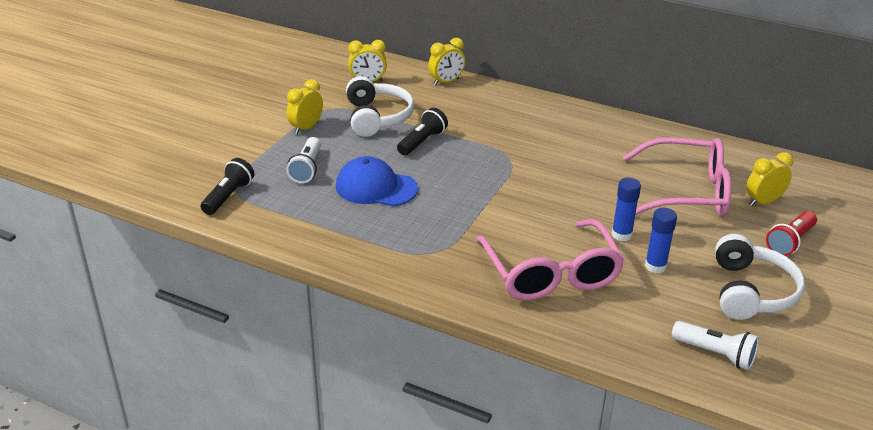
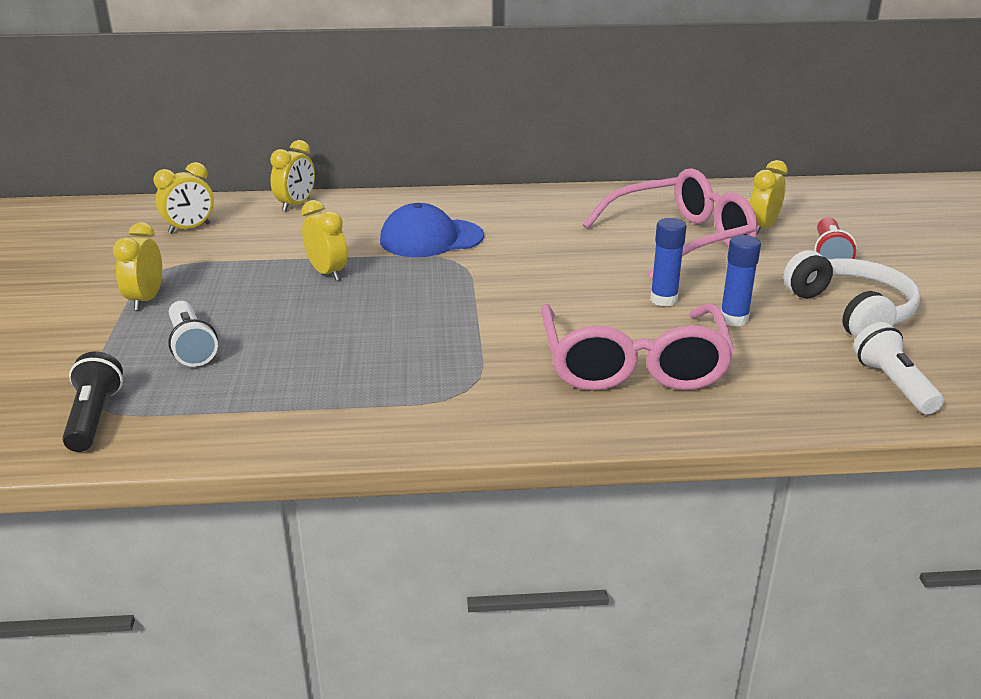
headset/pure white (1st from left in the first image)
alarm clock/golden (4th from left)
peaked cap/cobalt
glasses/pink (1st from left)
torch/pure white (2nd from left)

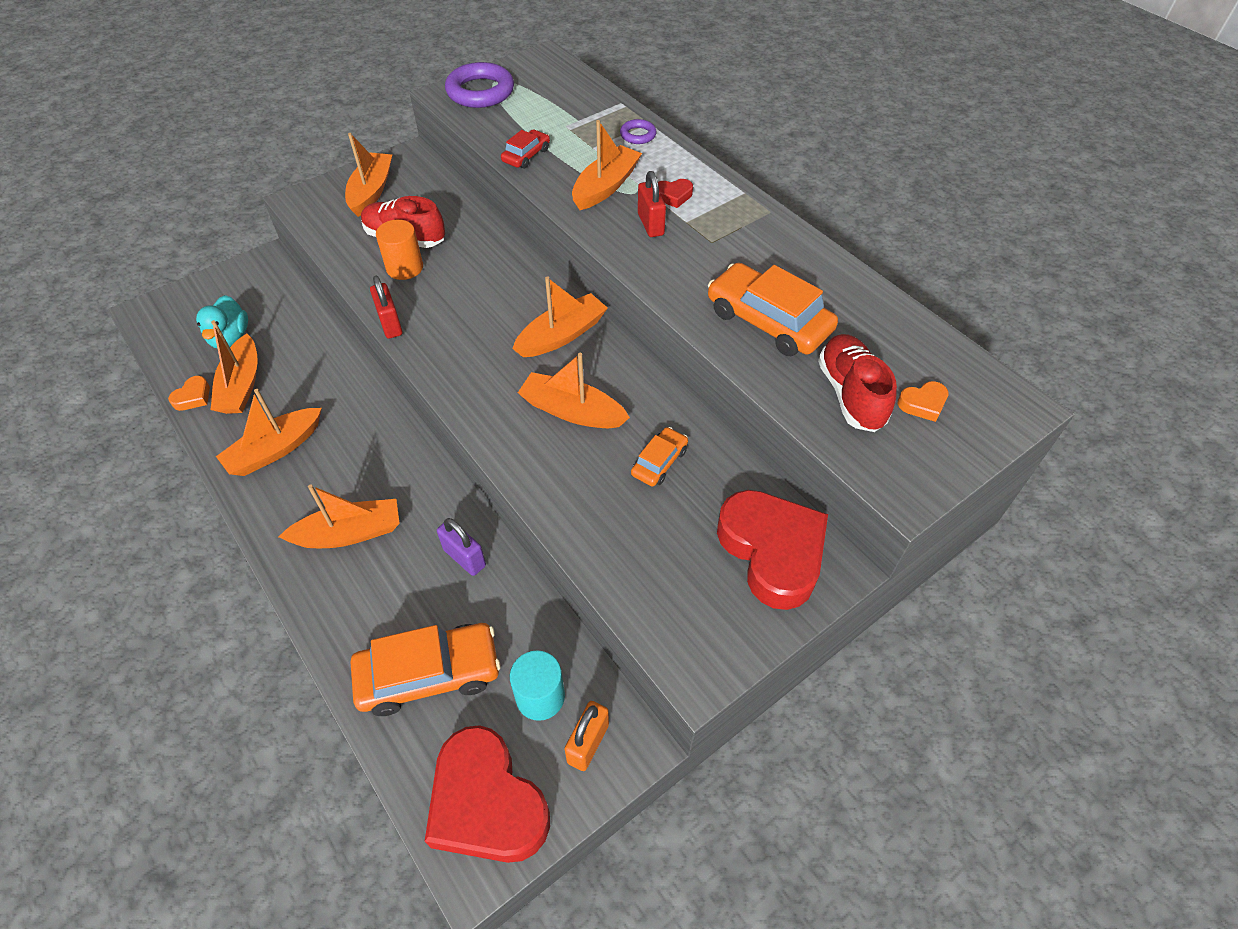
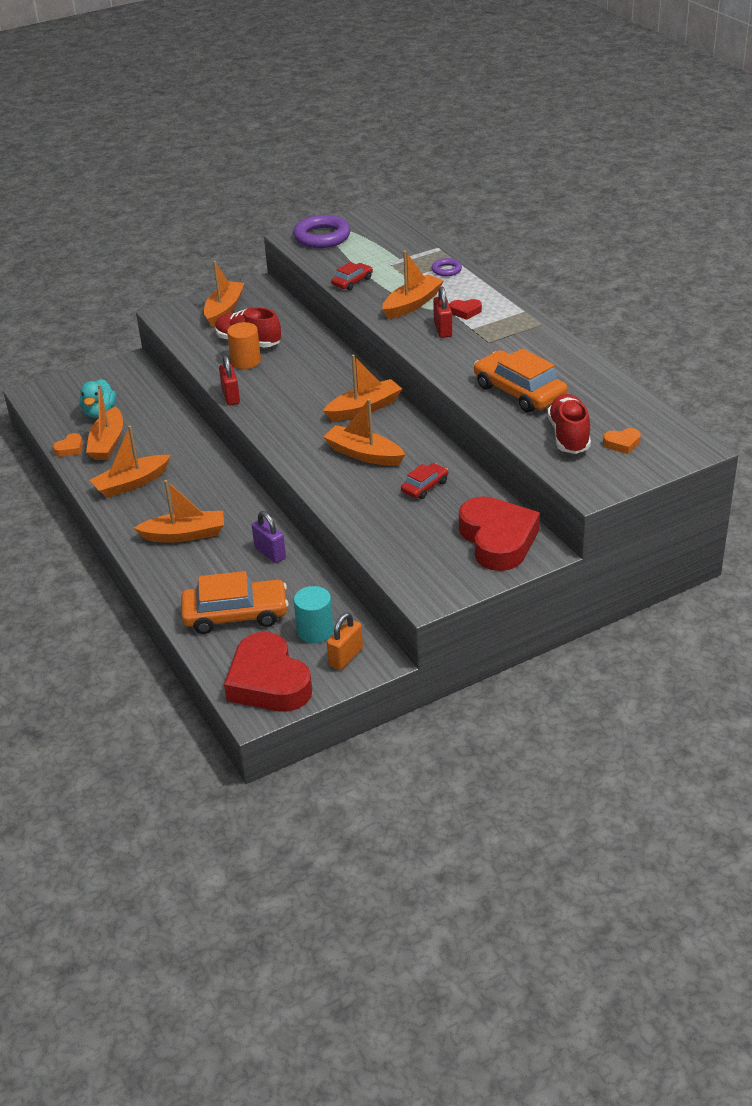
car/crimson (2nd from left)

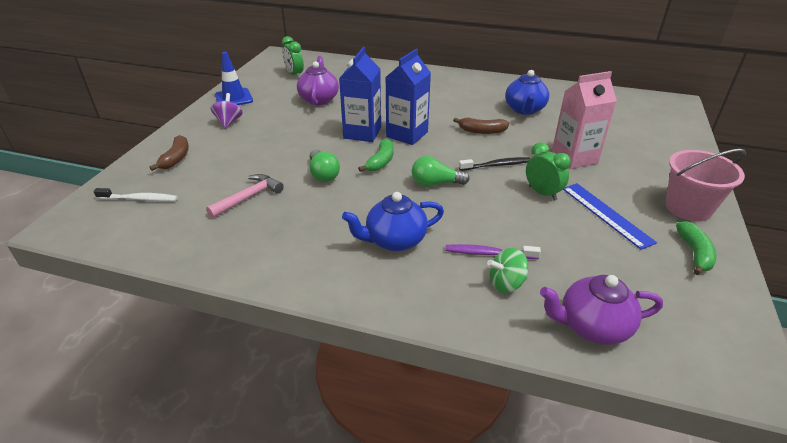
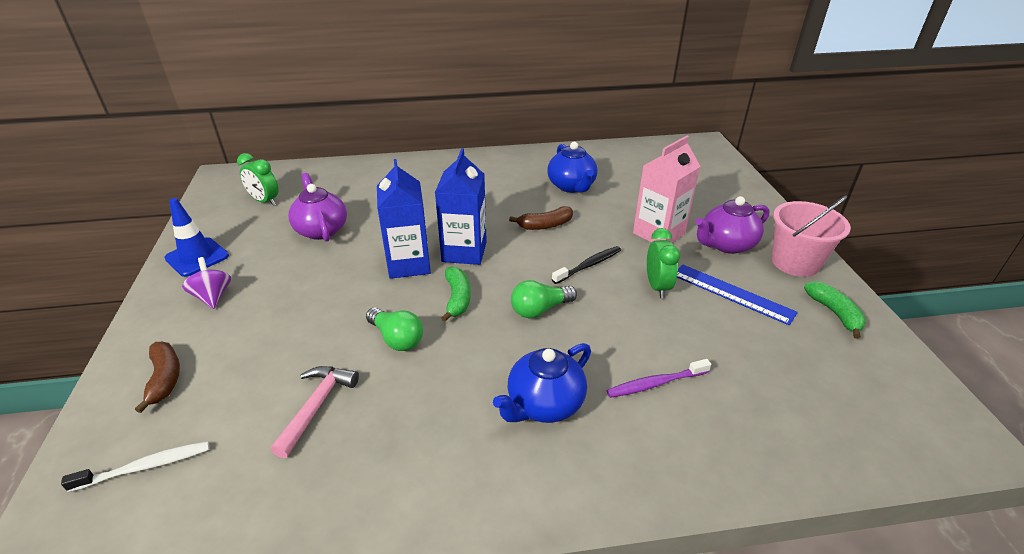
alarm clock/leaf-green (2nd from left)
spinning top/leaf-green
teapot/violet (2nd from left)

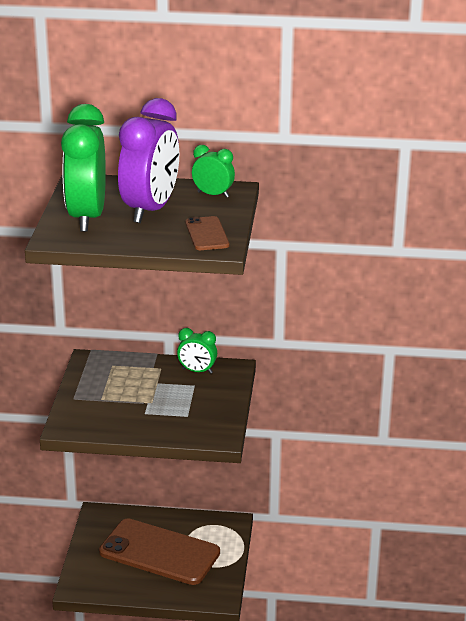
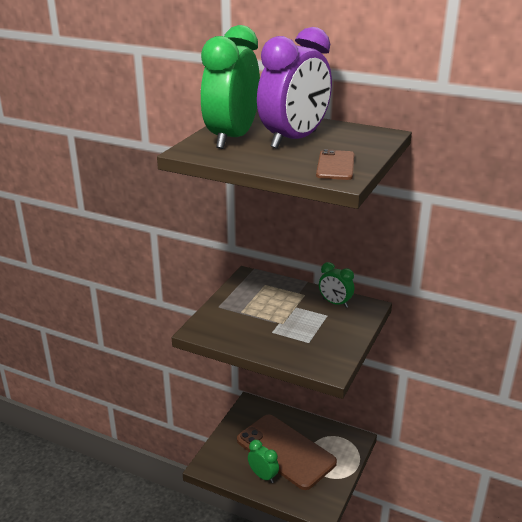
alarm clock/leaf-green (2nd from left)

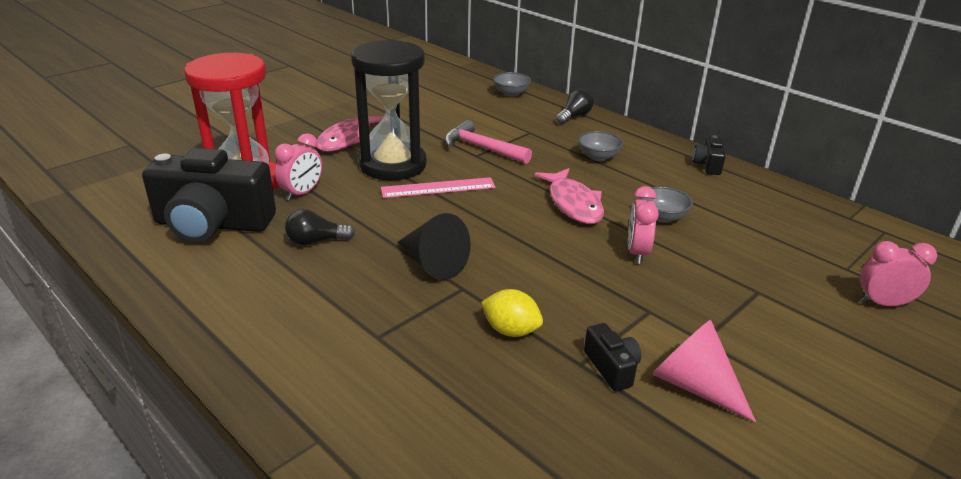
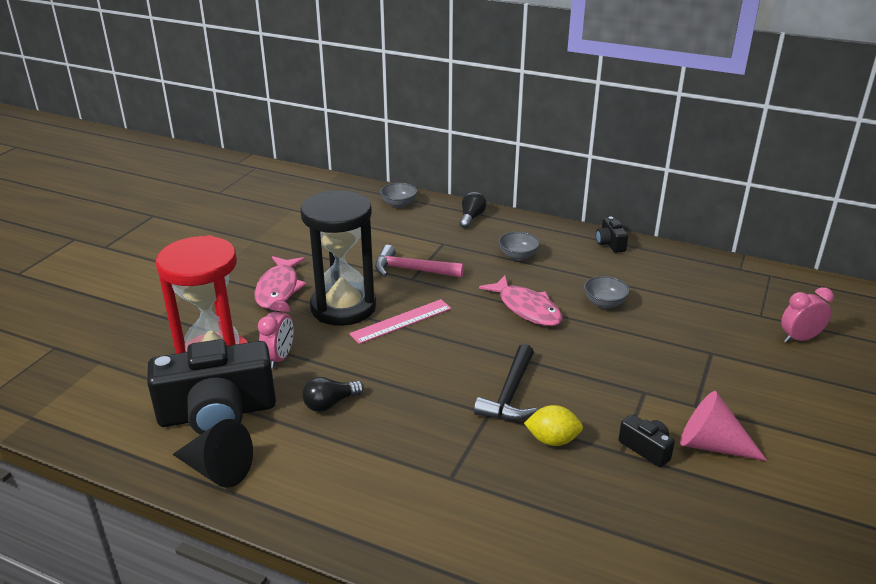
alarm clock/pink (2nd from left in the first image)
cone shape/black
hammer/black

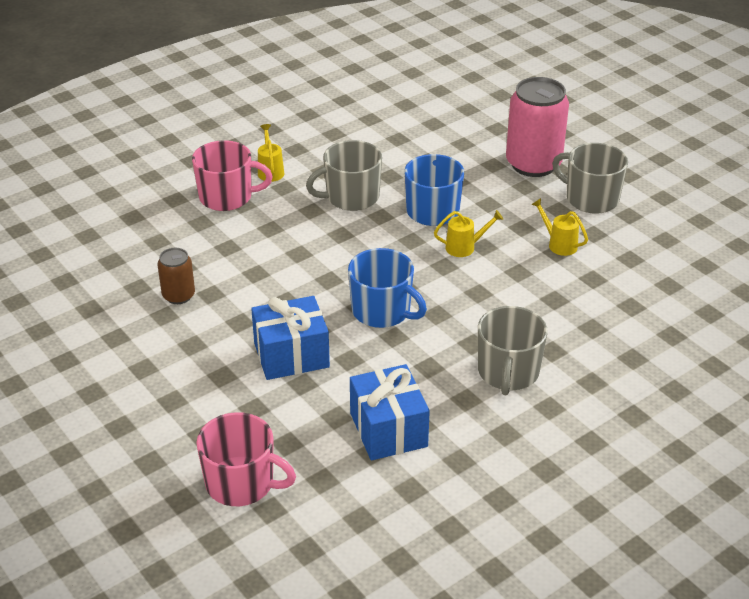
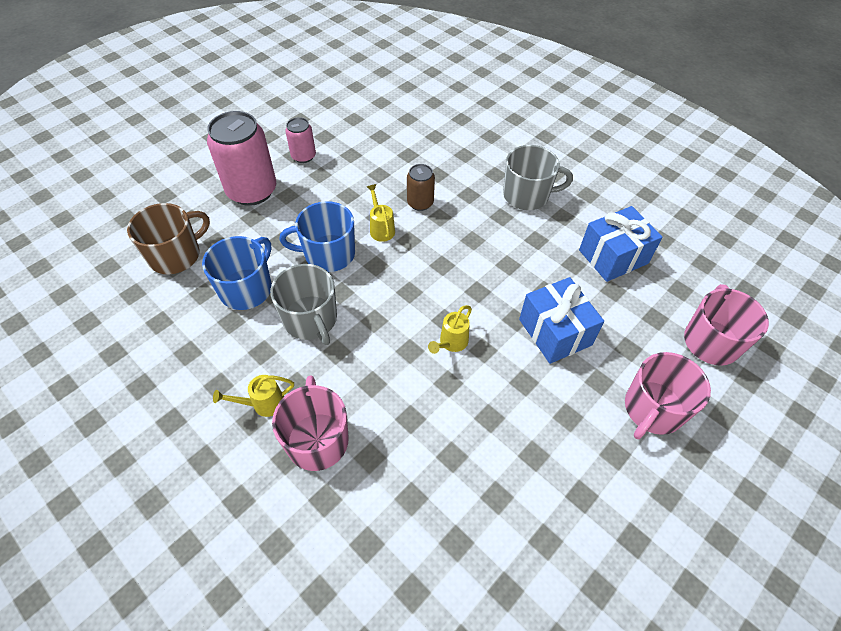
can/pink (2nd from left)
watering pot/golden (3rd from left)
can/brown
coffee mug/cobalt (1st from left)
coffee mug/brown
coffee mug/pink (2nd from left)

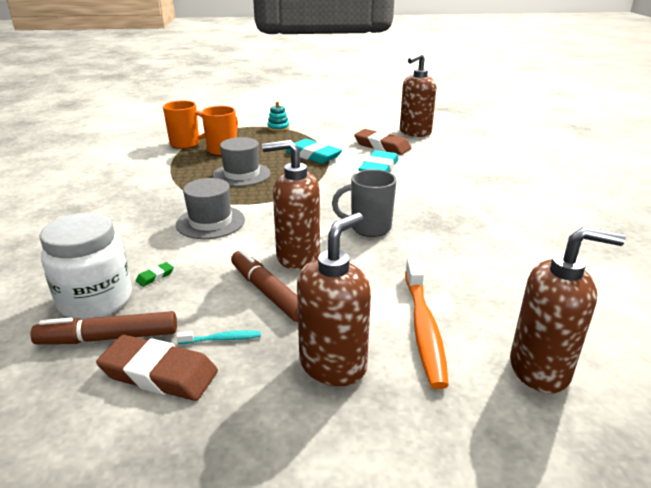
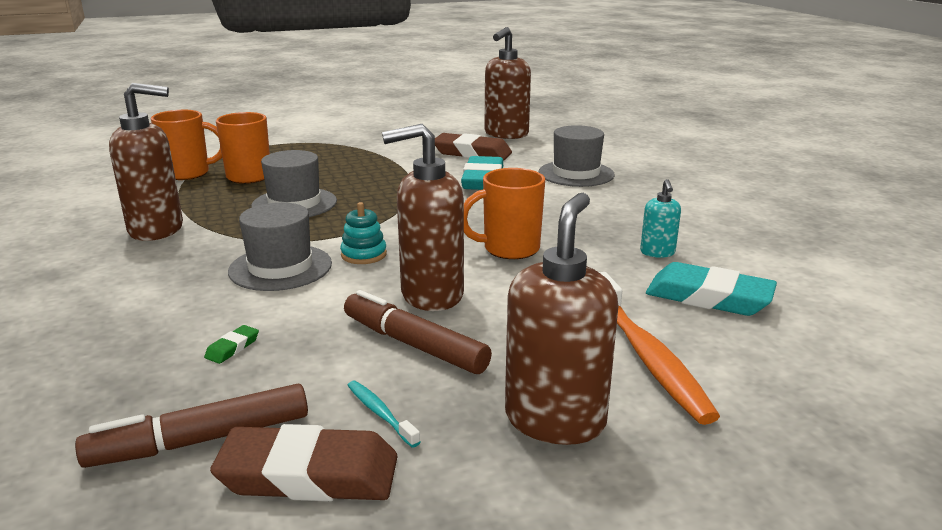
stacking toy/aqua
eraser/aqua (2nd from left)
coffee mug/orange-coloured (3rd from left)
preserve jar/pure white
soap dispenser/brown (1st from left)
toothbrush/aqua
top hat/ash-grey (3rd from left)
soap dispenser/aqua

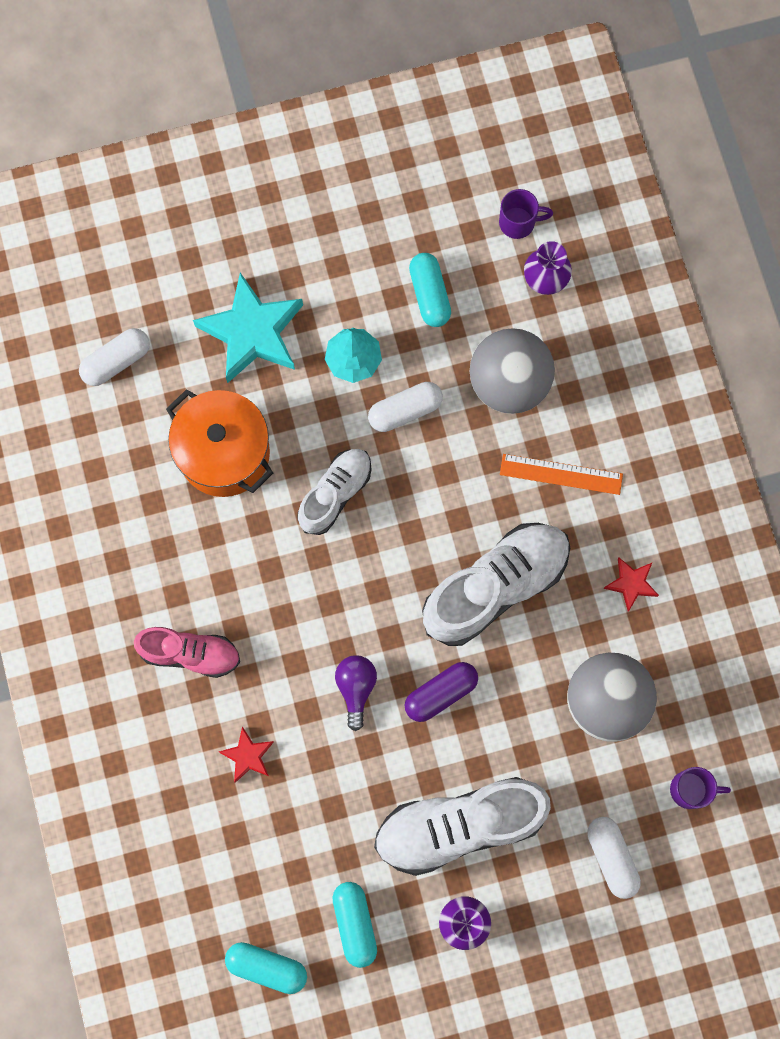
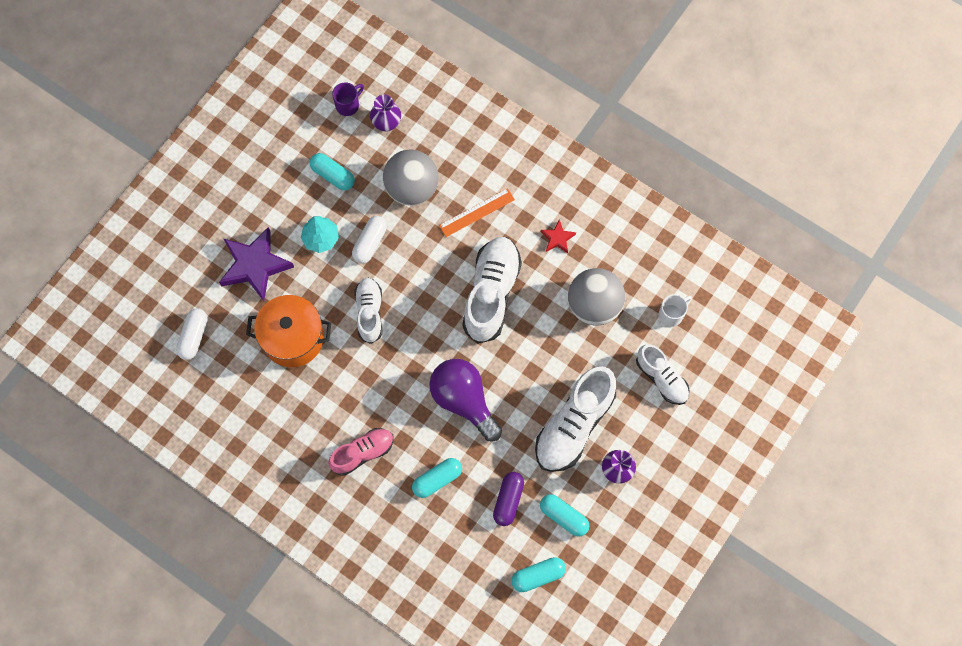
star/violet
light bulb/violet
pill/violet
pill/aqua (2nd from left)
coffee mug/pure white
shoe/pure white (4th from left)

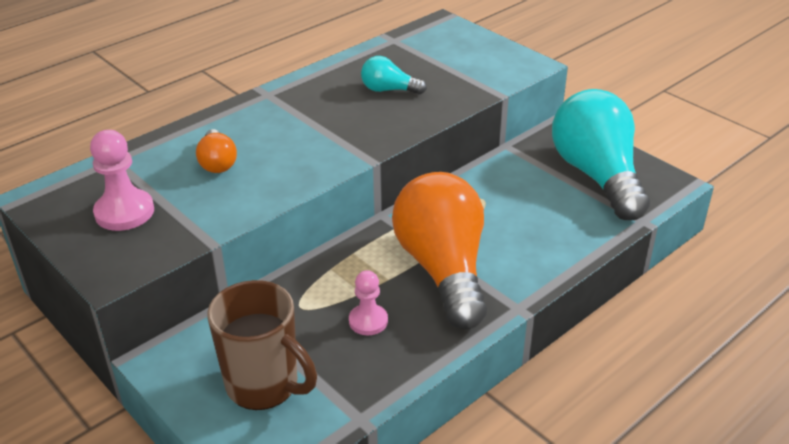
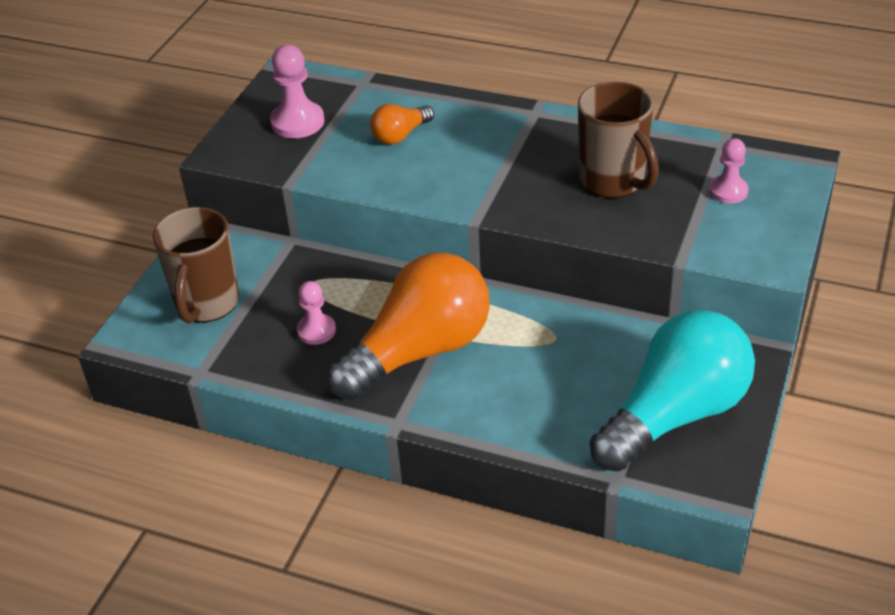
coffee mug/brown (2nd from left)
game pawn/pink (3rd from left)

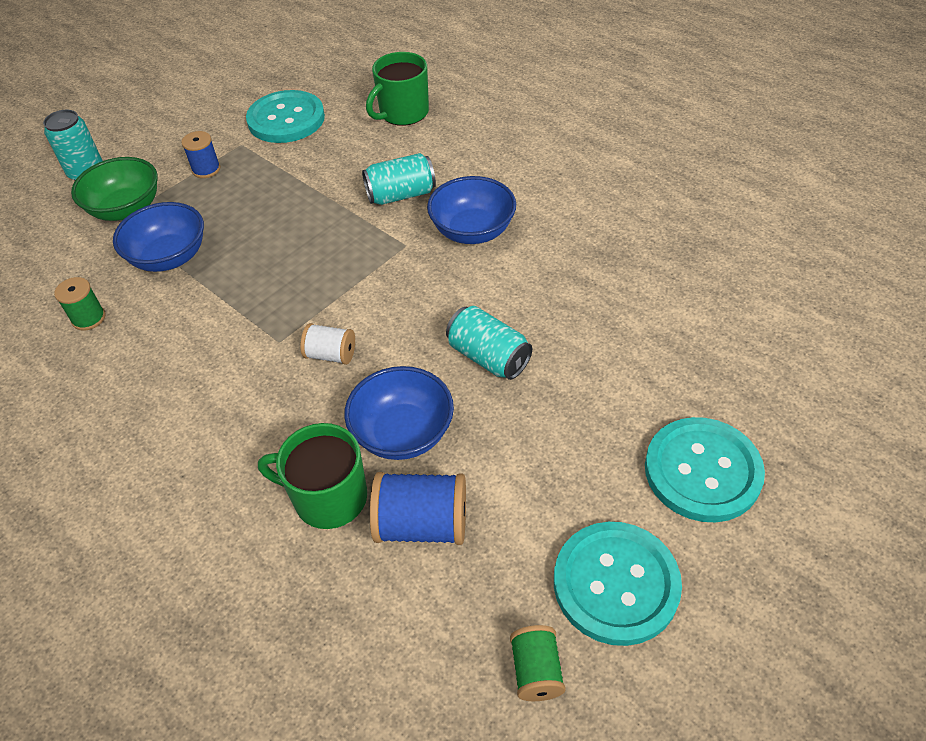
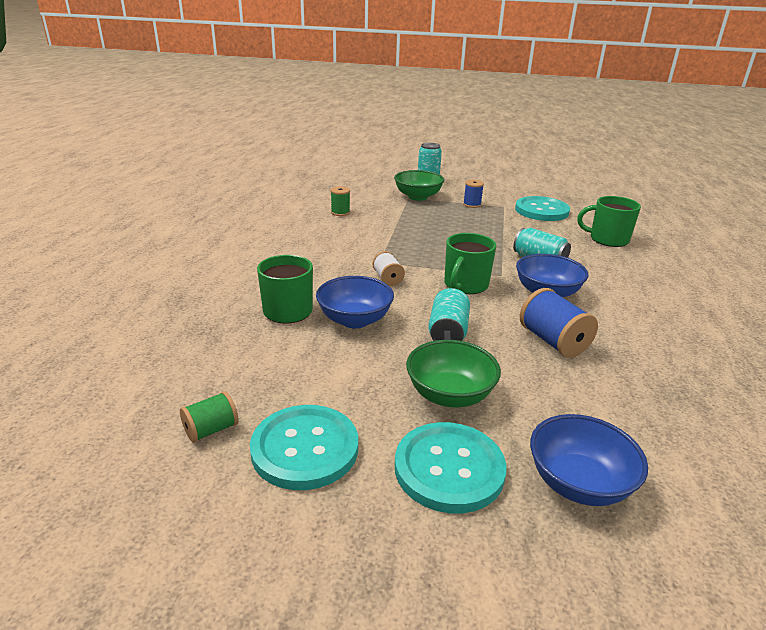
deep dish/cobalt (3rd from left)
reel of thread/cobalt (2nd from left)
coffee mug/leaf-green (2nd from left)
deep dish/leaf-green (2nd from left)

